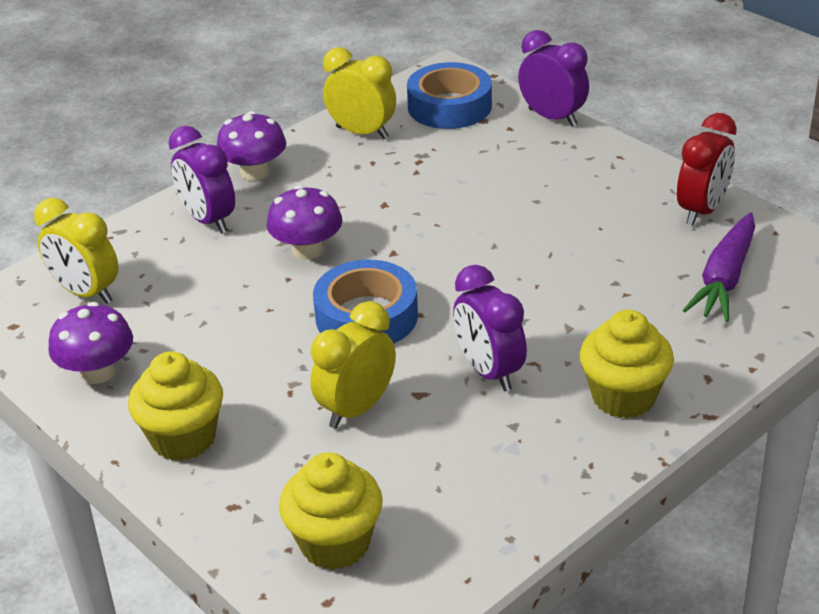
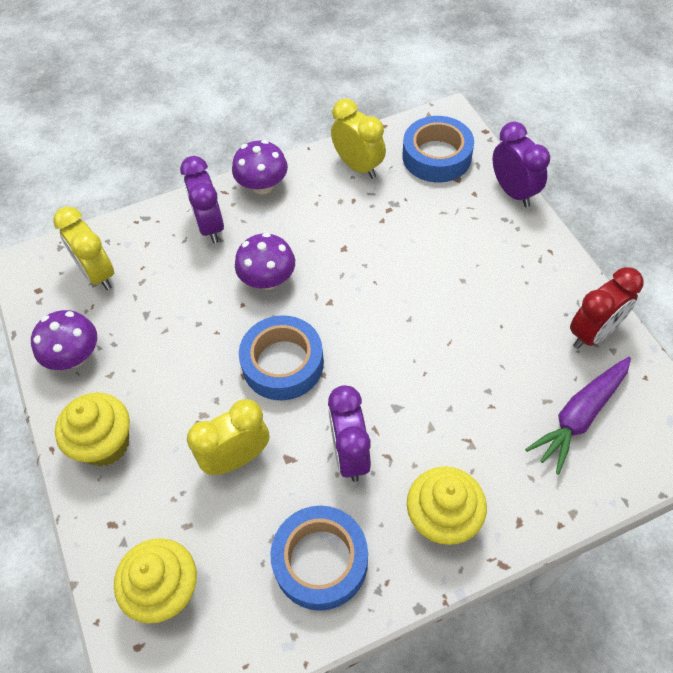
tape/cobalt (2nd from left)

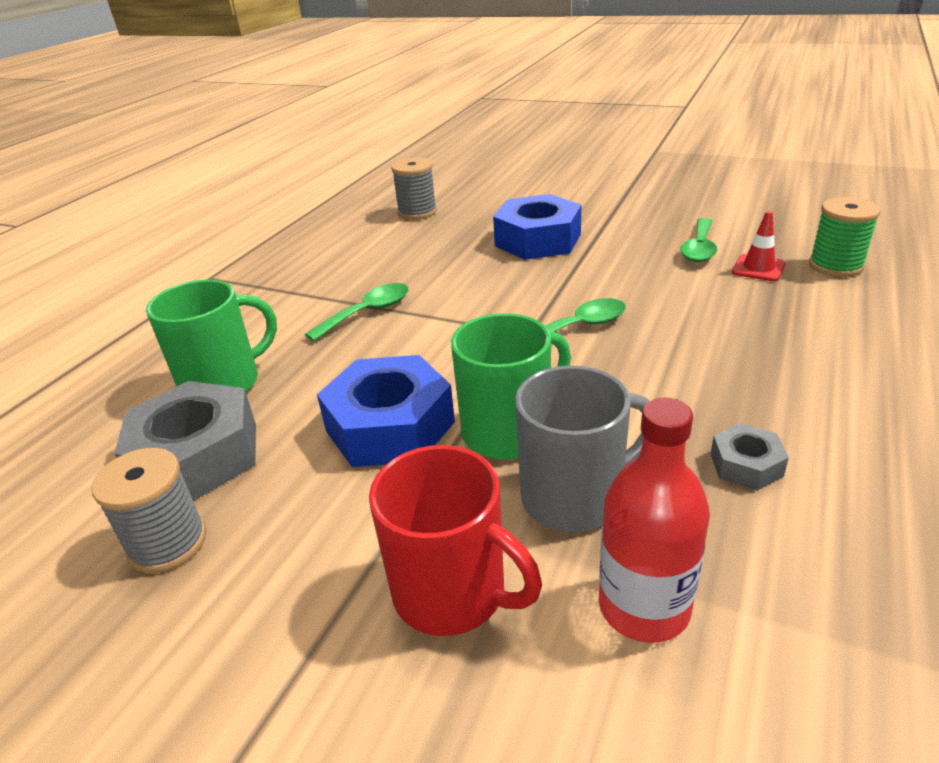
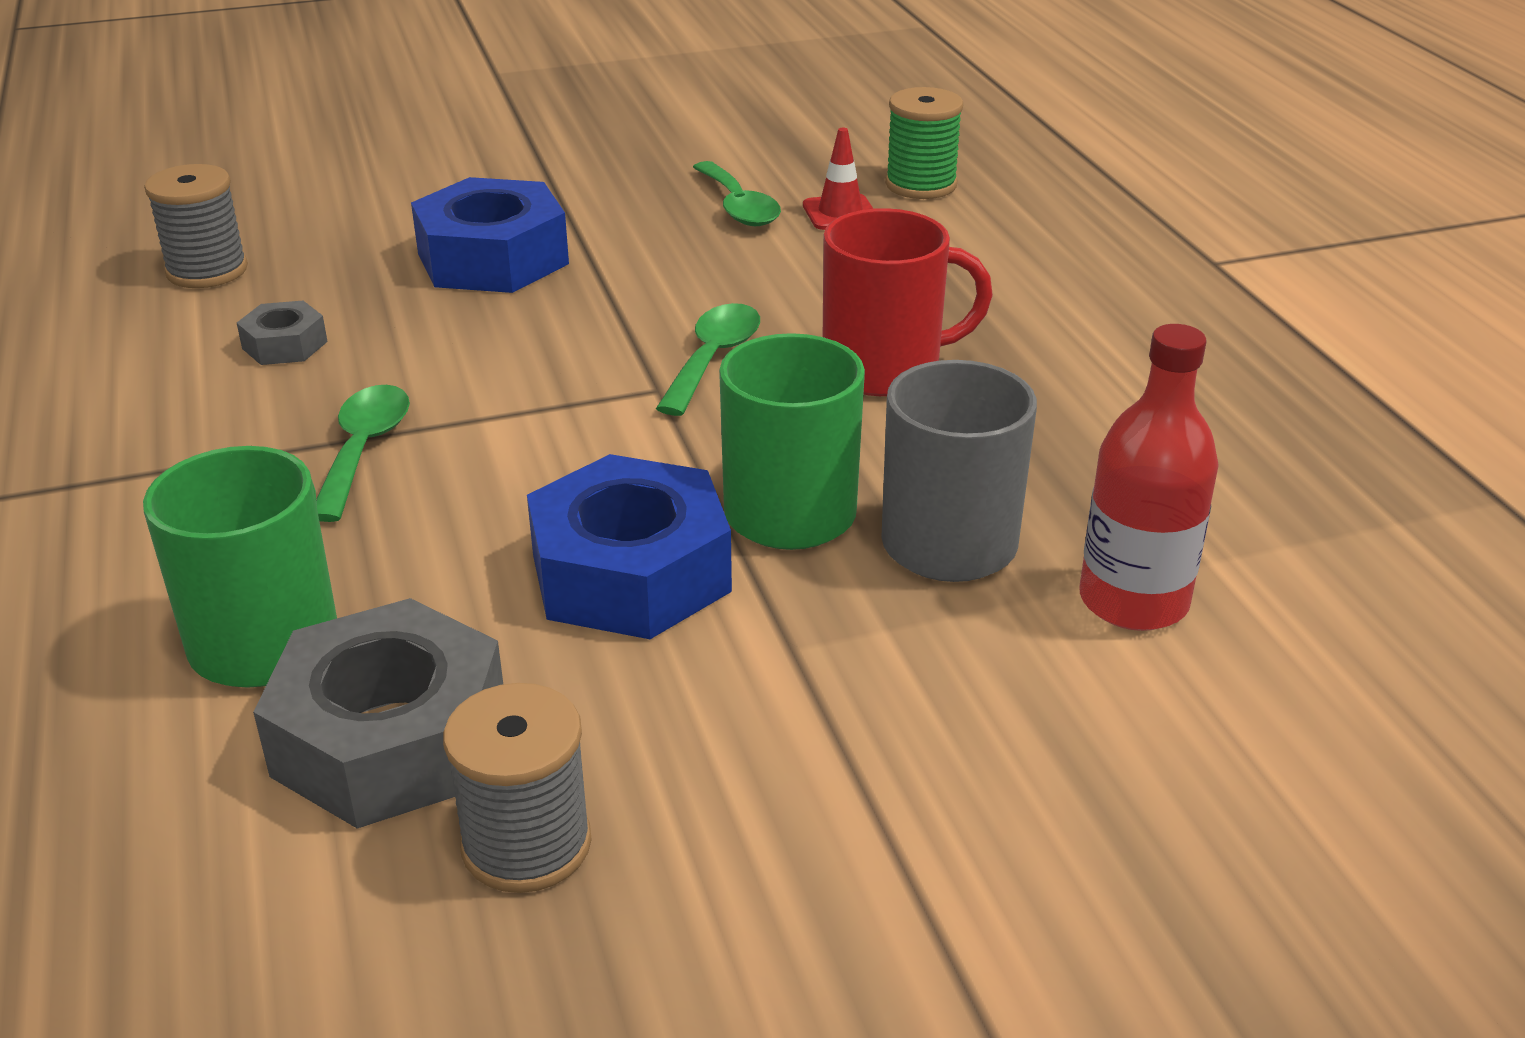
nut/ash-grey (1st from left)
coffee mug/crimson

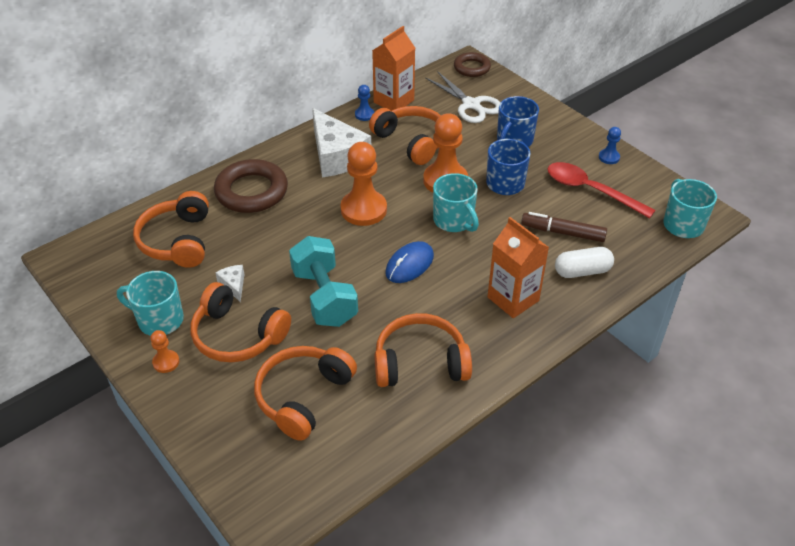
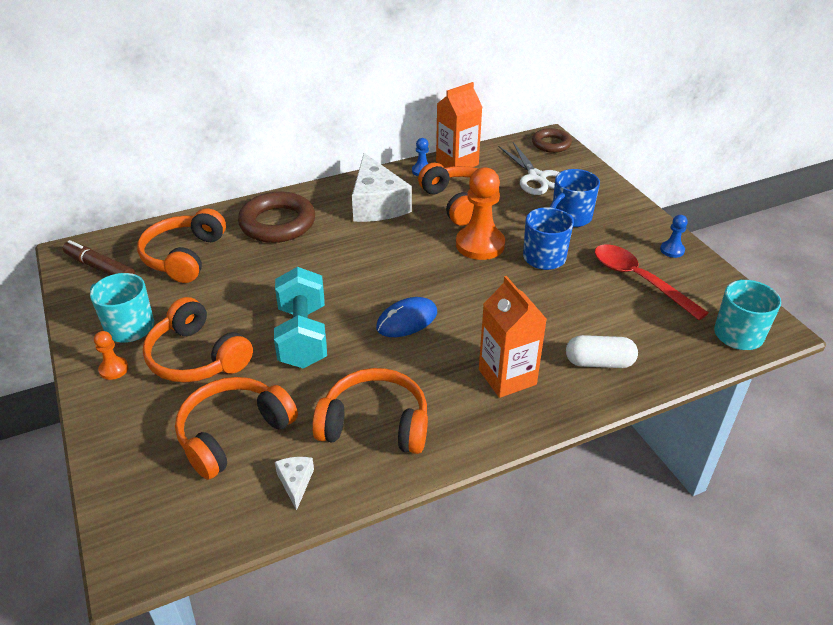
game pawn/orange-coloured (2nd from left in the first image)
coffee mug/aqua (2nd from left in the first image)
felt pen/brown
cheese/pure white (1st from left)

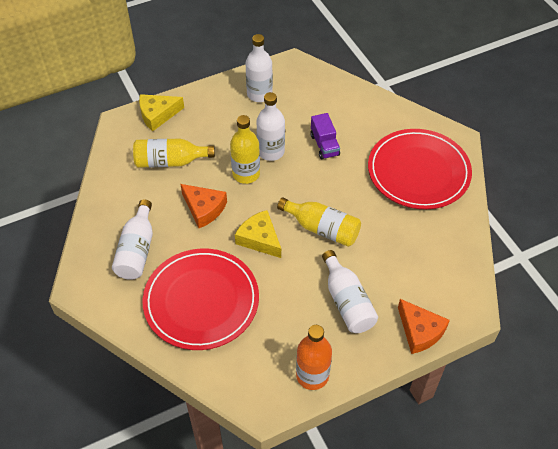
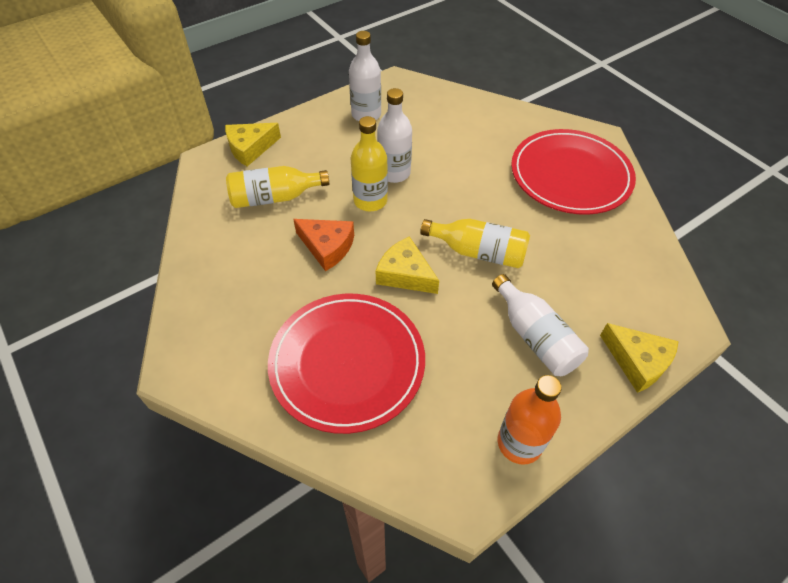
truck/violet
drink bottle/pure white (1st from left in the first image)
cheese/golden (3rd from left)

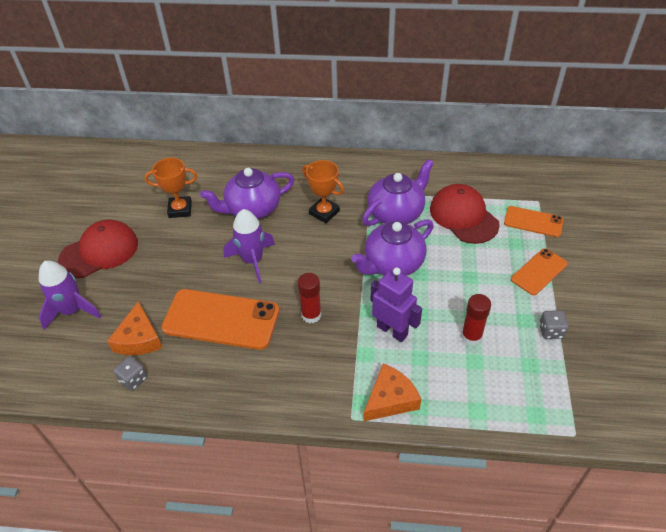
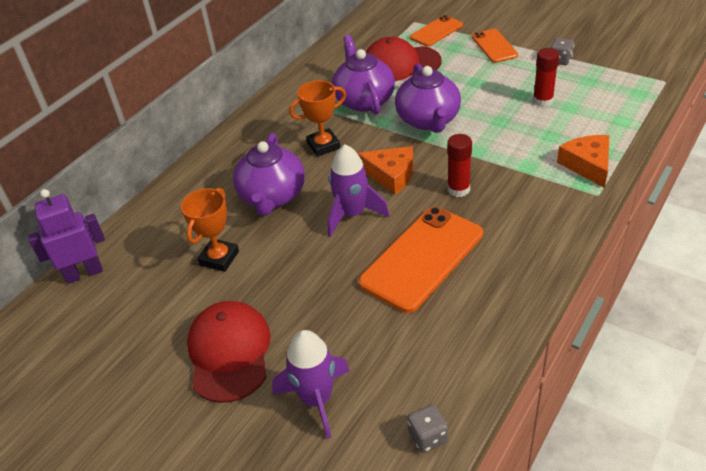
robot/violet
cheese/orange-coloured (1st from left)
die/ash-grey (1st from left)

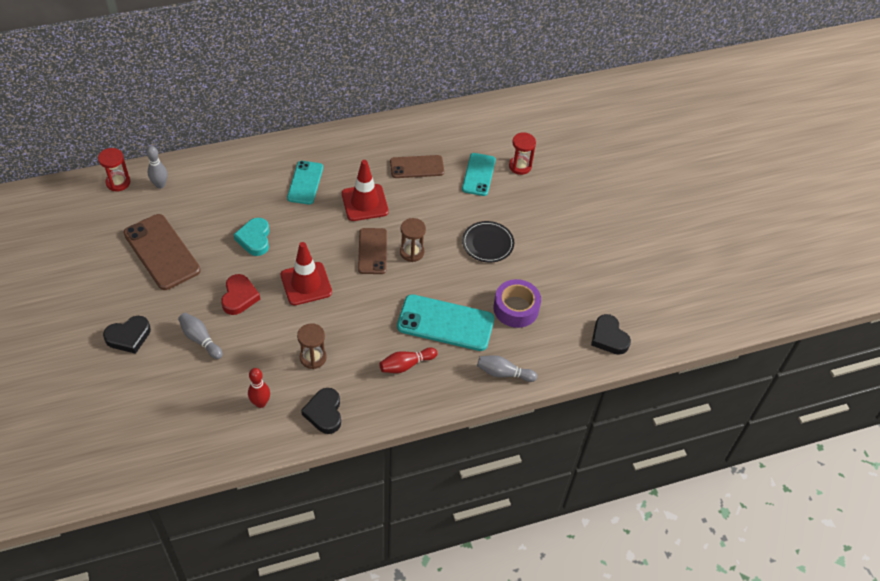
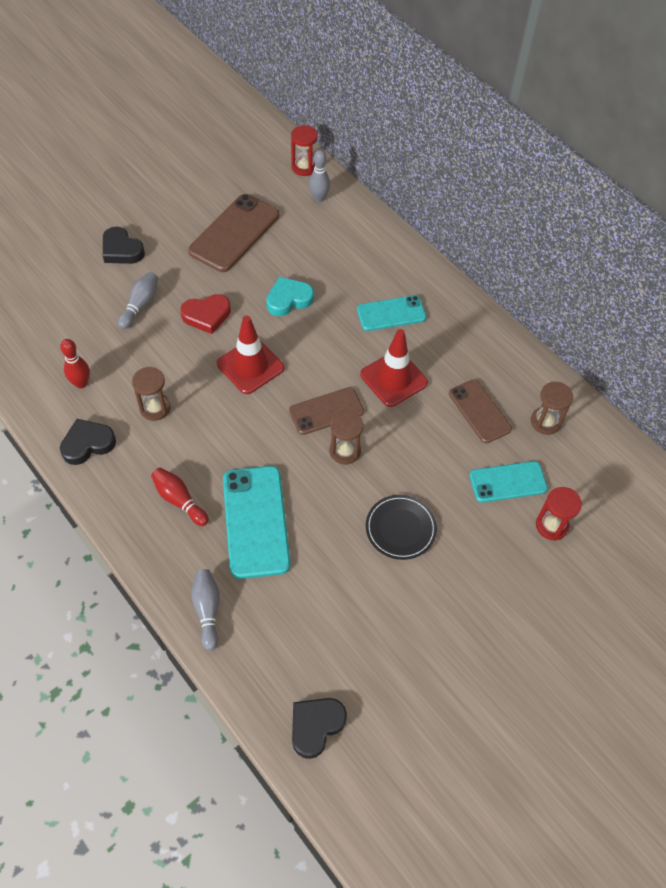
tape/violet
sandglass/brown (3rd from left)

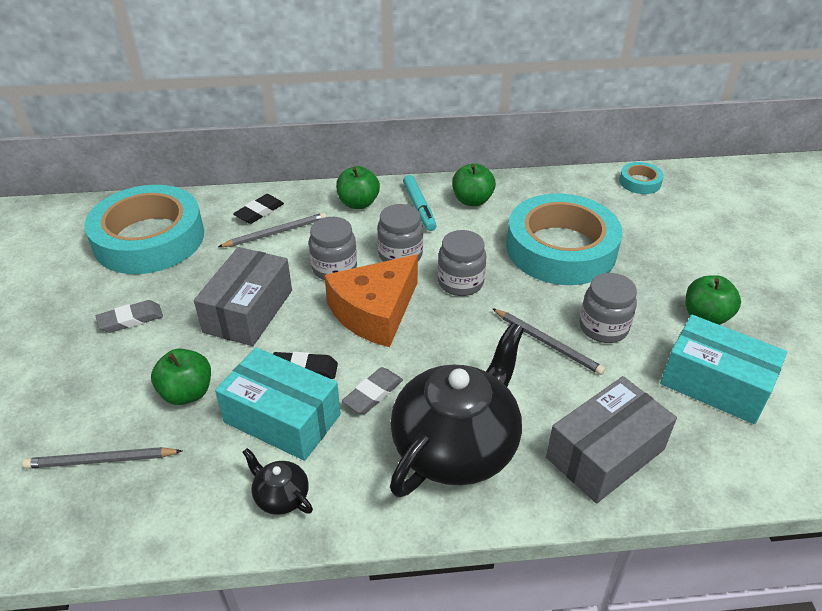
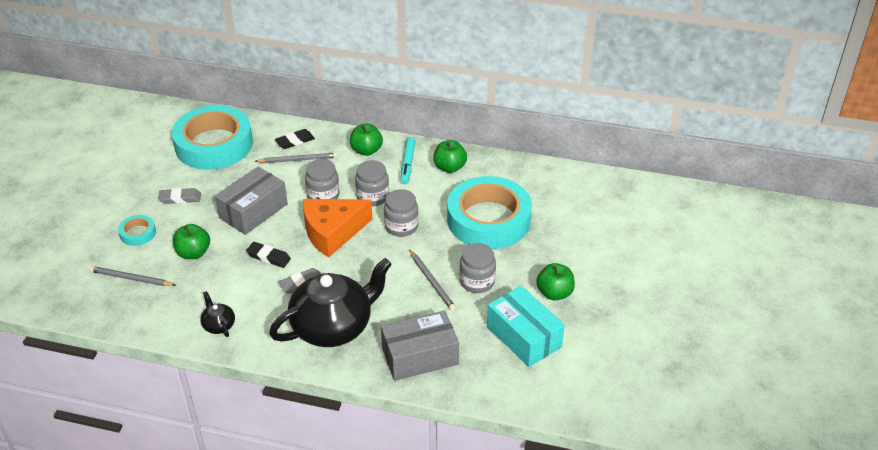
tape/aqua (1st from left)
box/aqua (1st from left in the first image)

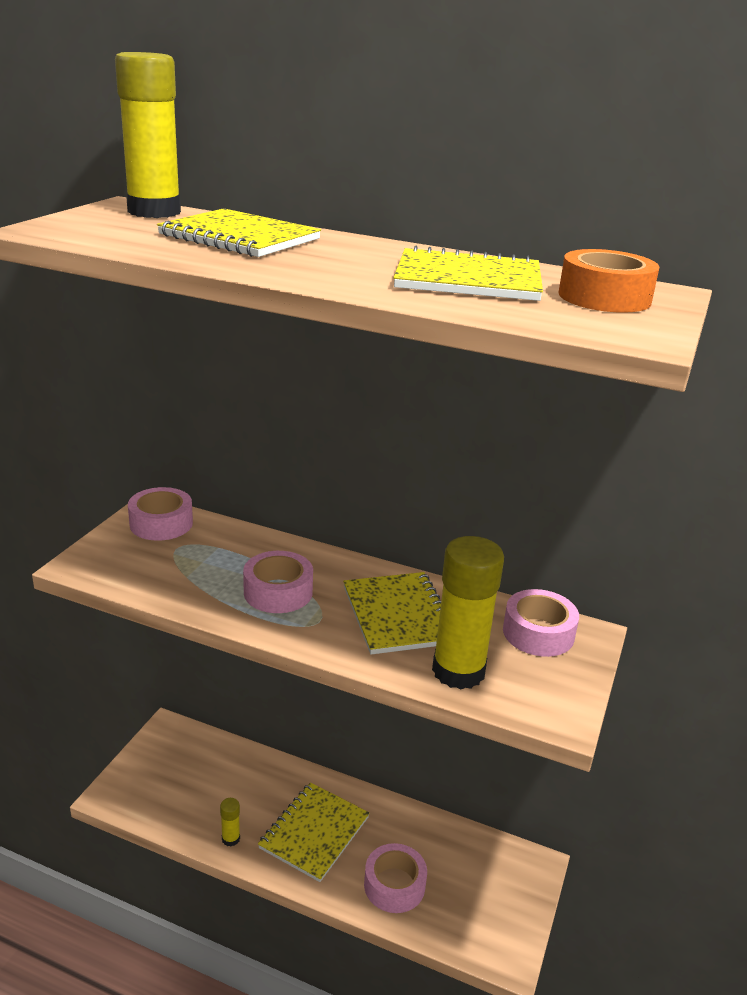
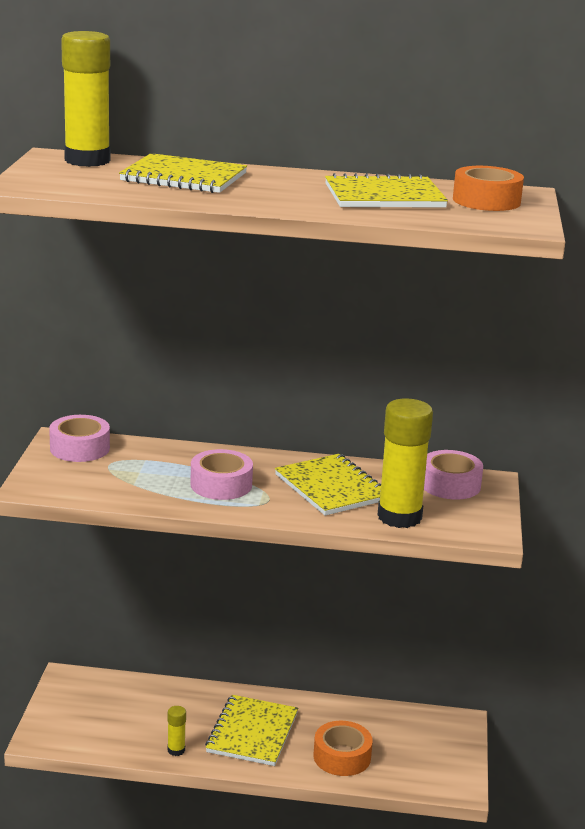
tape/orange-coloured (1st from left)

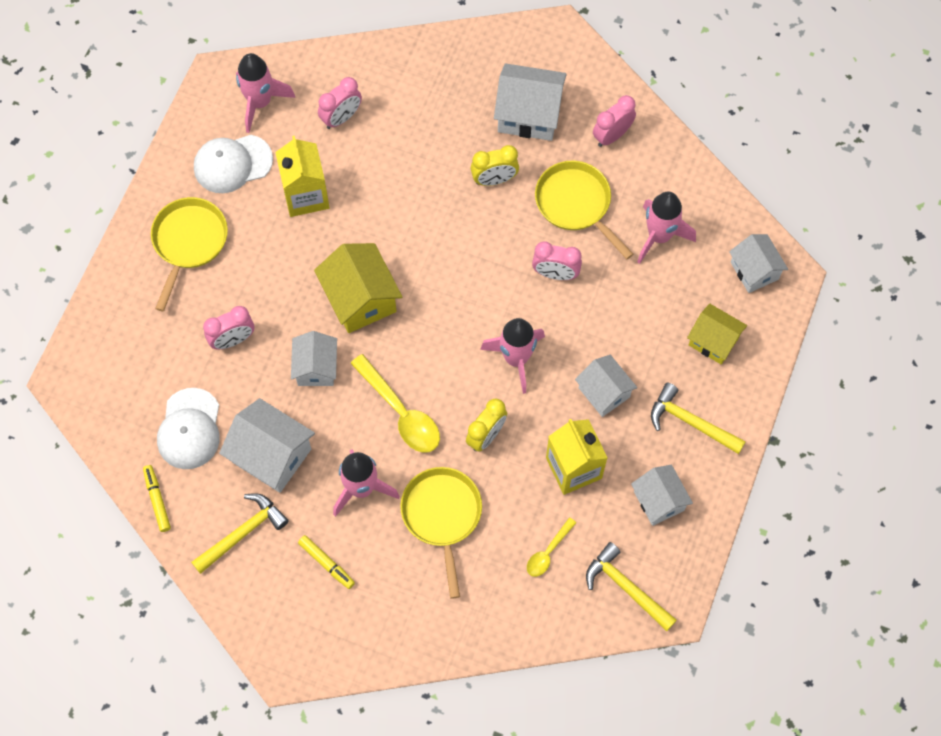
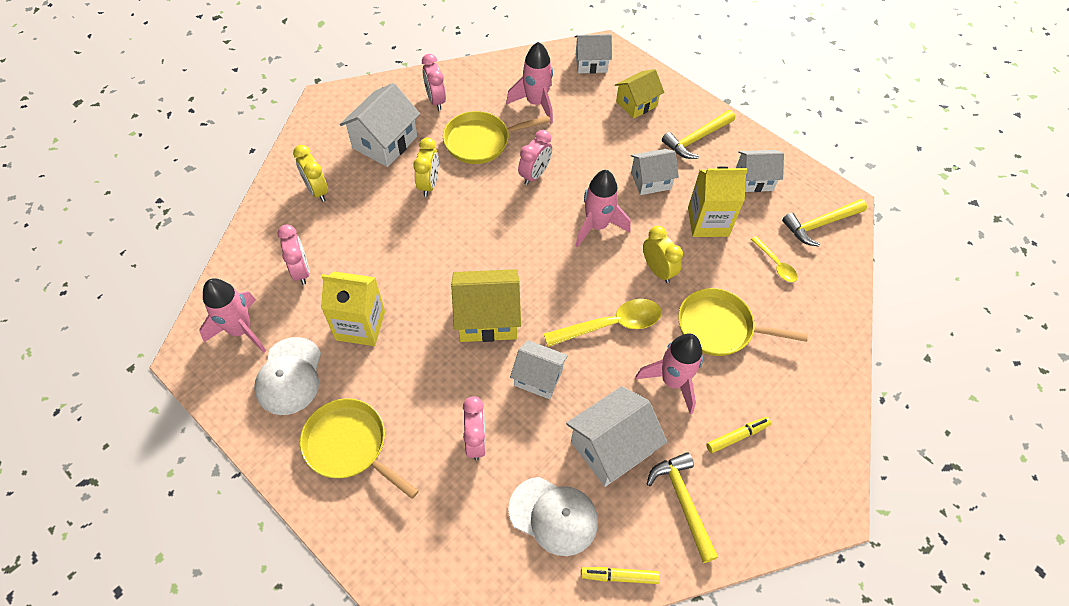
alarm clock/golden (1st from left)

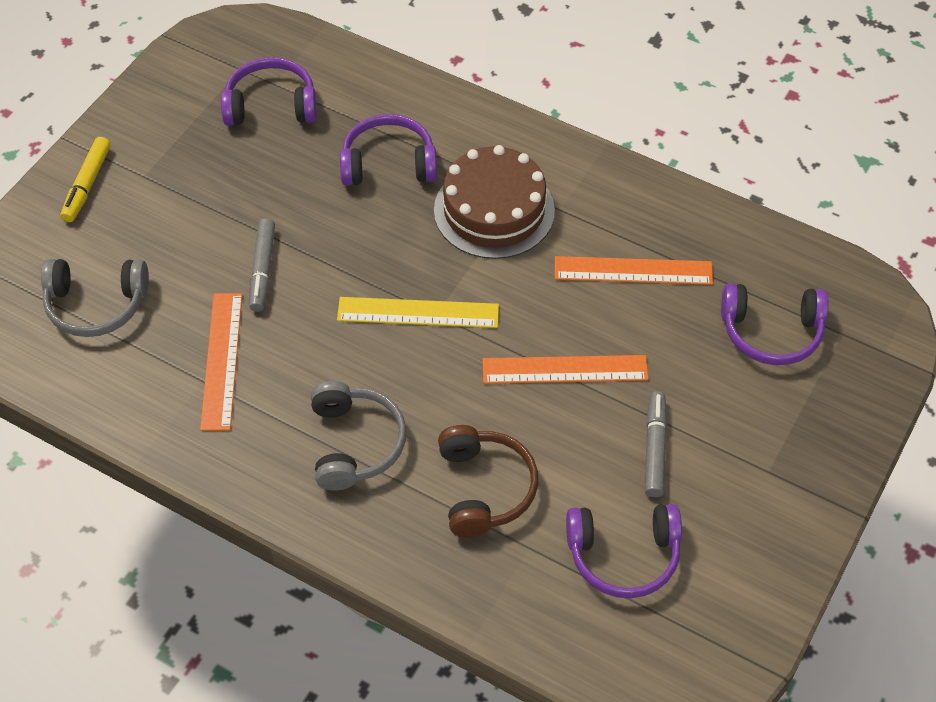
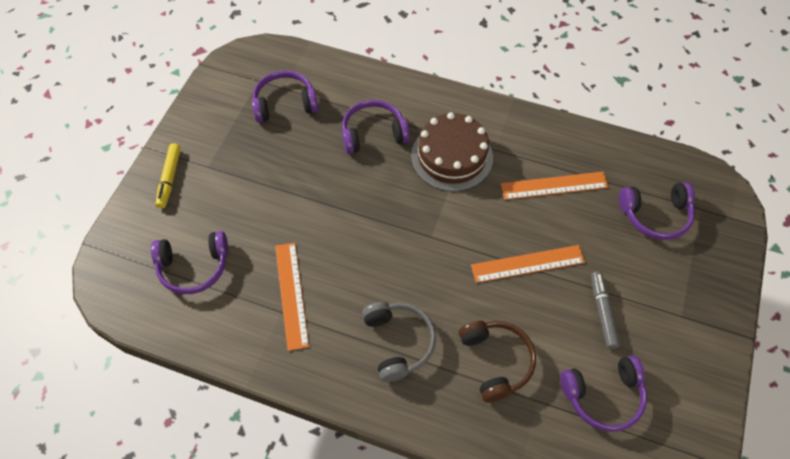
felt pen/ash-grey (1st from left in the first image)
headset/violet (1st from left)
straightedge/golden

